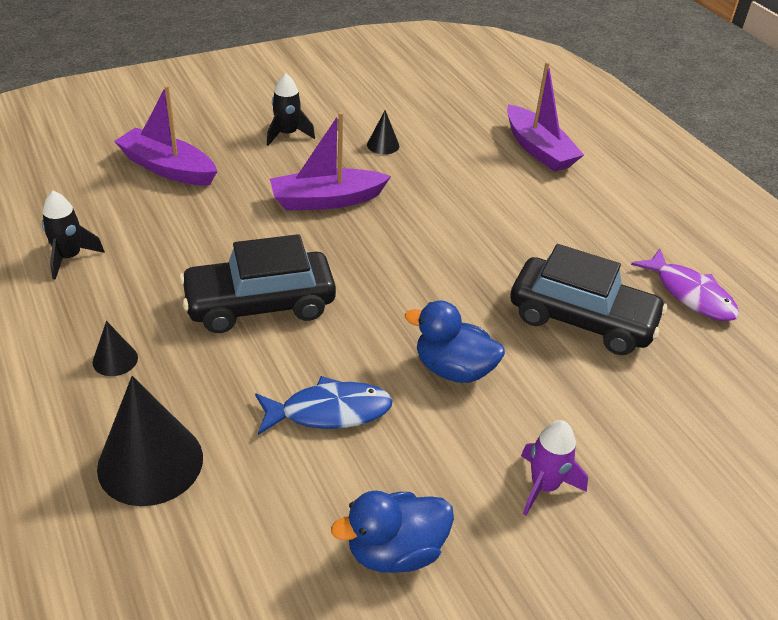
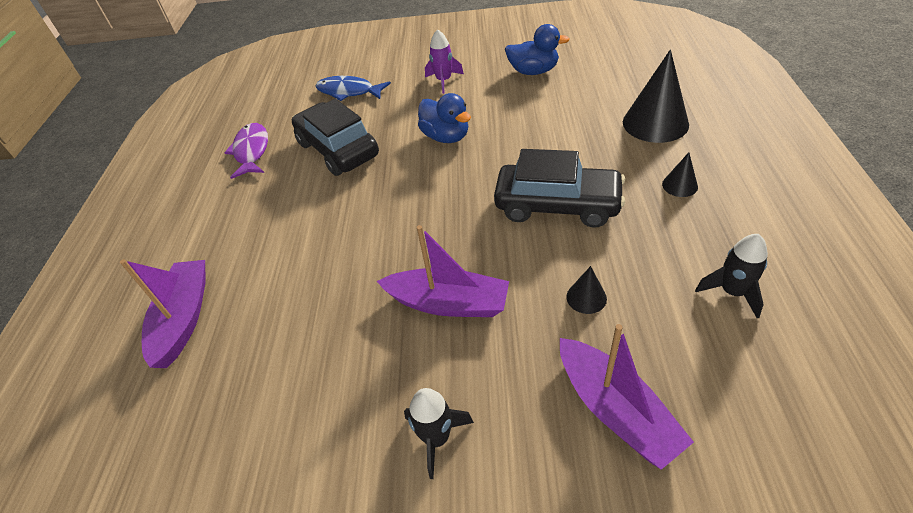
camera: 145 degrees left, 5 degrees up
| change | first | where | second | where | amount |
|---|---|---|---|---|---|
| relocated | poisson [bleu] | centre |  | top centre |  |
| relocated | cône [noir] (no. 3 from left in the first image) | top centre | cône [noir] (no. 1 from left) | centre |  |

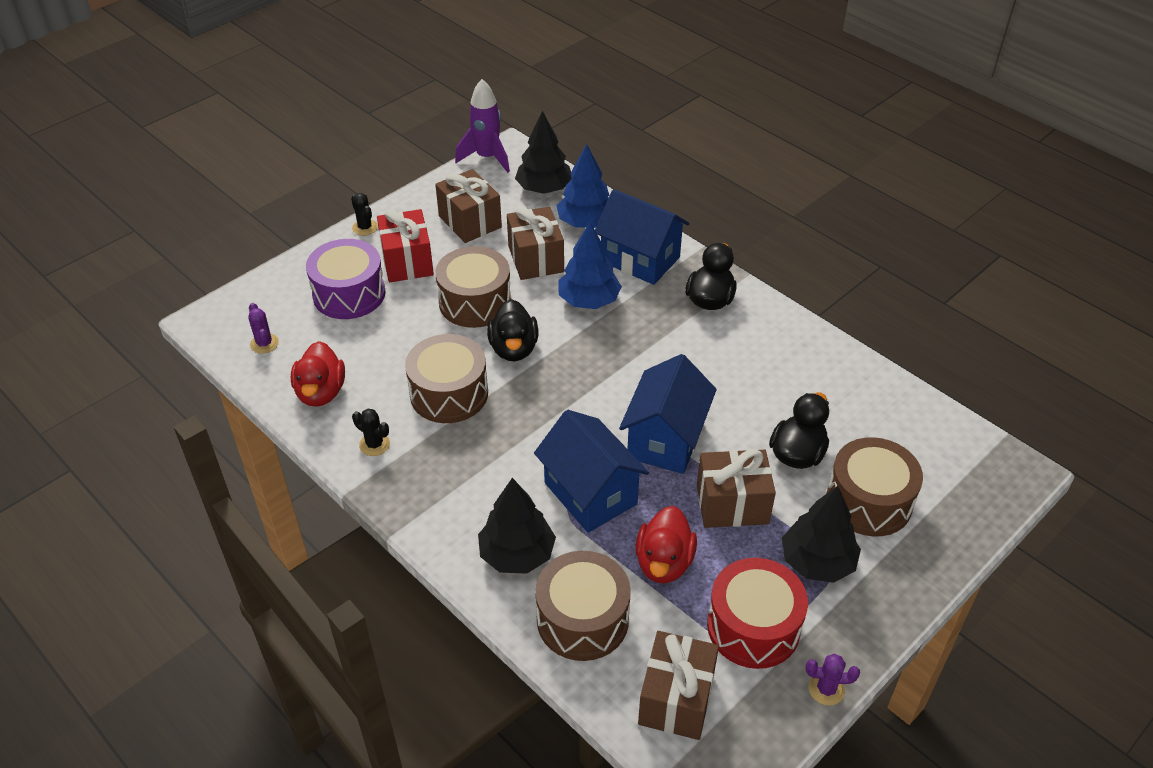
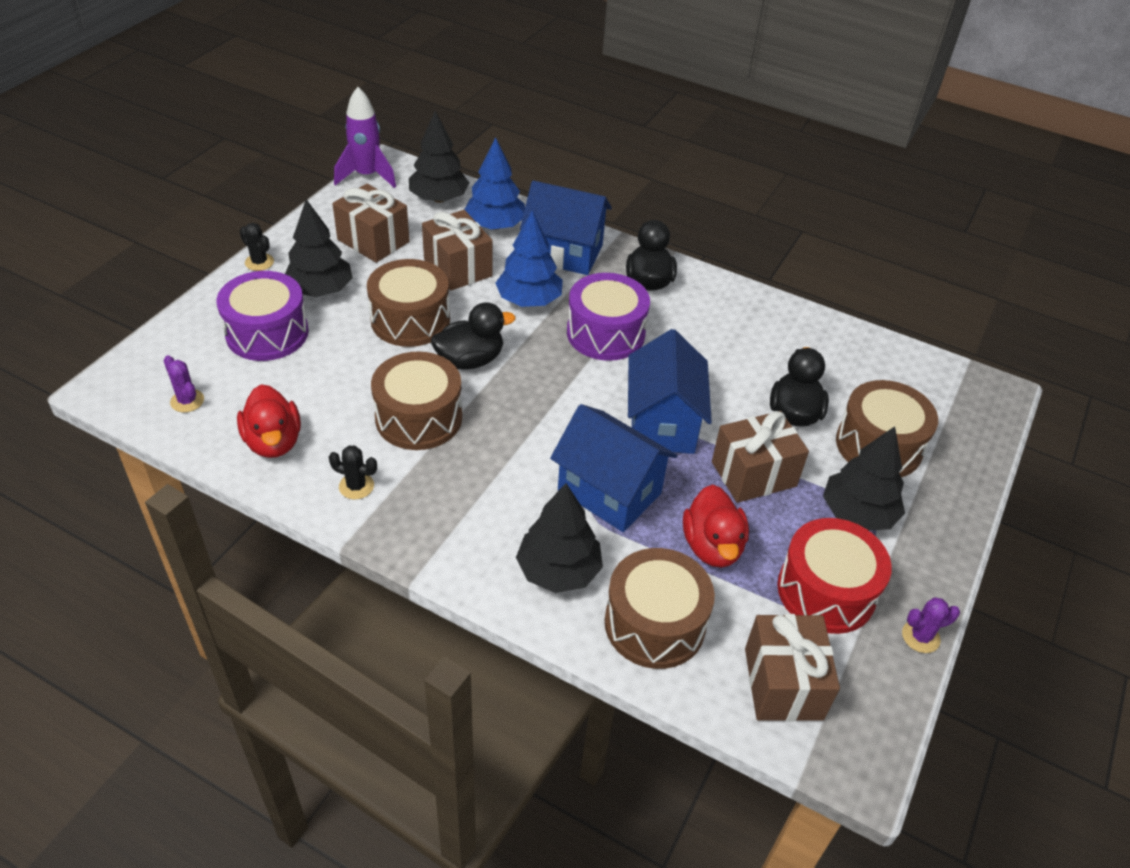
camera: 20 degrees left, 0 degrees up
| change | first | where | second | where | amount |
|---|---|---|---|---|---|
| exchanged | cadeau [rouge] | top centre | arbre [noir] (no. 1 from left) | top left |  |
| spun | canard [noir] (no. 1 from left) | centre |  | centre | 90 degrees counterclockwise |
| appeared |  |  | tambour [violet] (no. 2 from left) | centre |  |

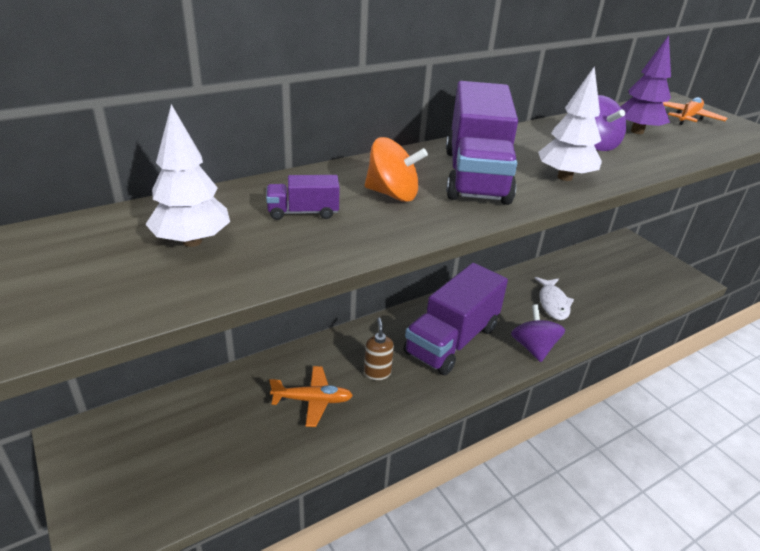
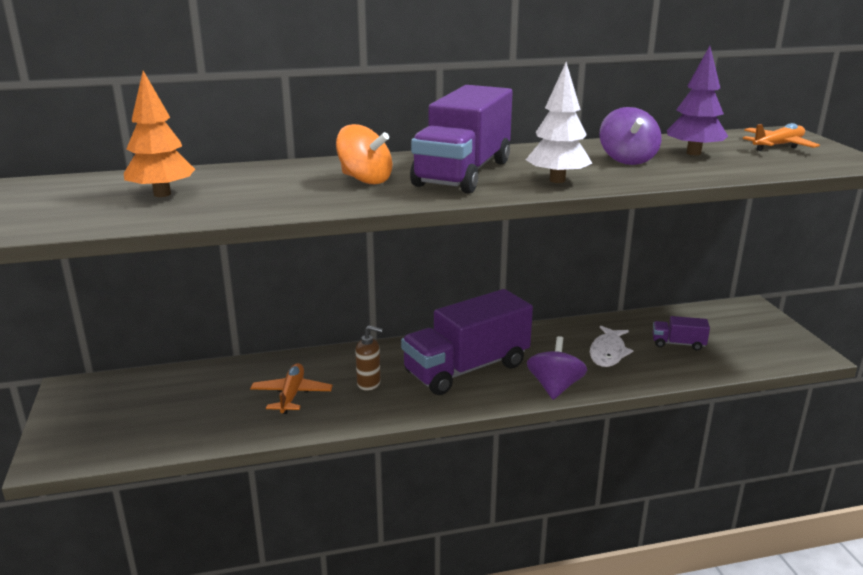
camera: 20 degrees right, 10 degrees down
| change | first | where | second | where | amount |
|---|---|---|---|---|---|
| colour | arbre [blanc] (no. 1 from left) | top left | arbre [orange] | top left |  |
| relocated | camion [violet] (no. 1 from left in the first image) | centre | camion [violet] (no. 3 from left) | middle right |  |
| spun | avion [orange] (no. 1 from left) | bottom centre |  | bottom centre | 105 degrees counterclockwise |
| spun | distributeur de savon [marron] | centre |  | centre | 90 degrees clockwise |

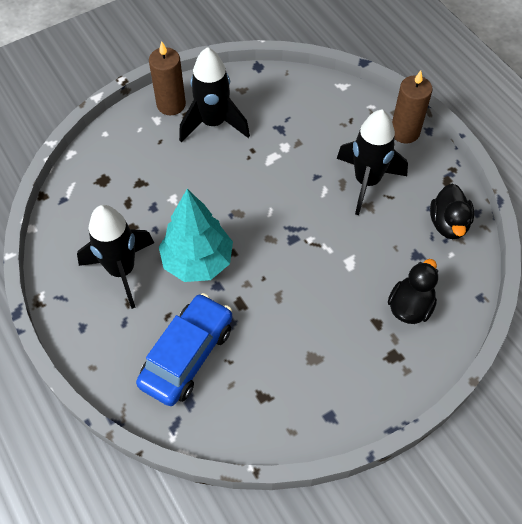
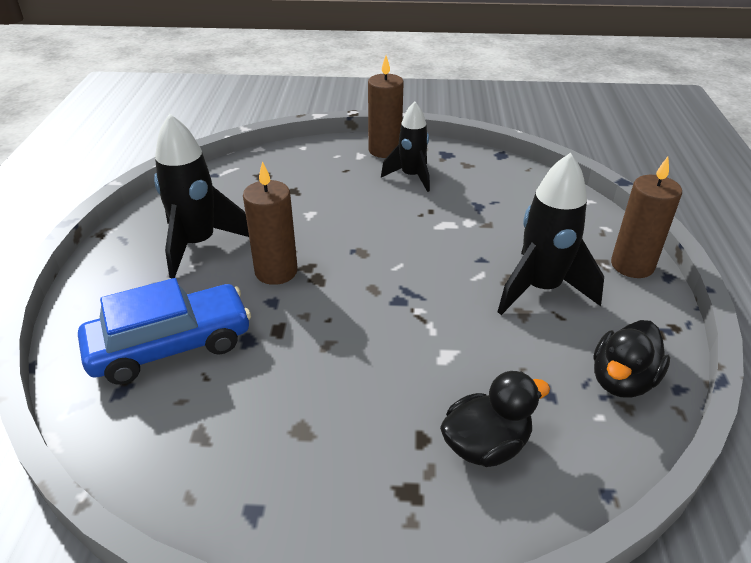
camera: 35 degrees right, 20 degrees down
| change | first | where | second | where | amount |
|---|---|---|---|---|---|
| exchanged | arbre [turquoise] | centre | bougie [marron] (no. 1 from left) | centre |  |
| size | fusée [noir] (no. 2 from left) | top centre |  | top centre | x0.66 |

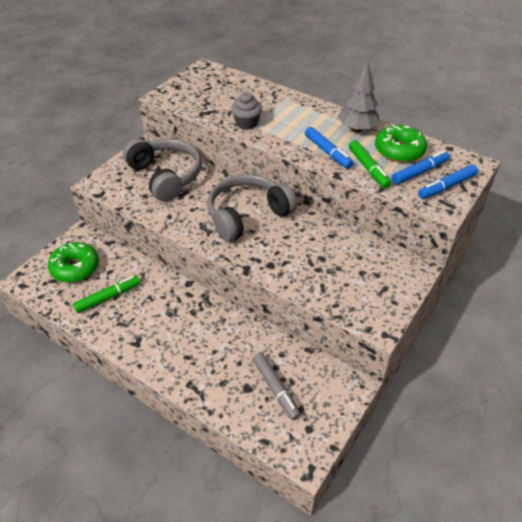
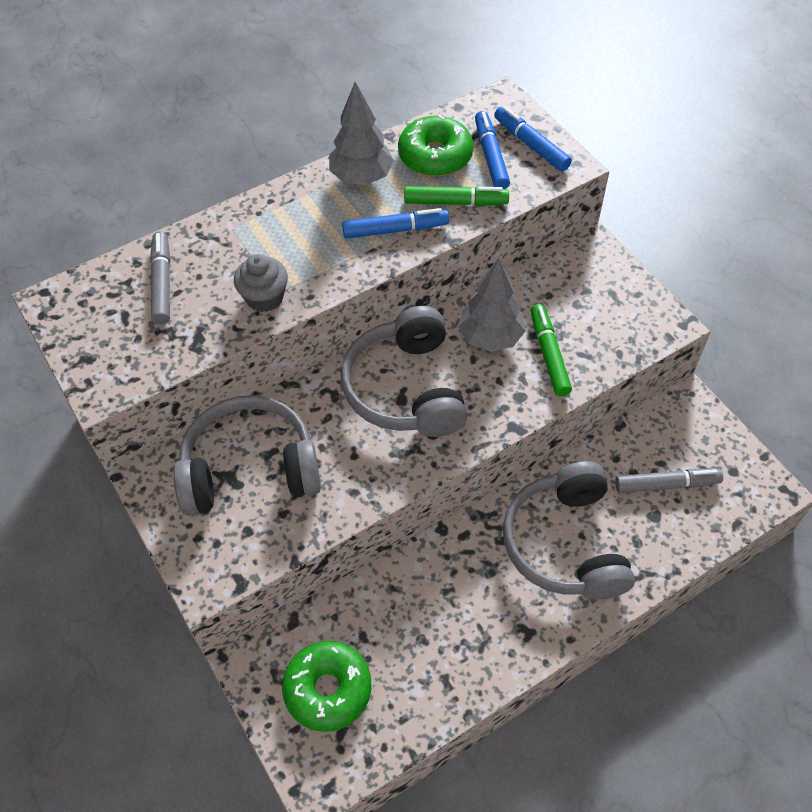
camera: 65 degrees left, 10 degrees up
| change | first | where | second | where | amount |
|---|---|---|---|---|---|
| relocated | feutre [vert] (no. 1 from left in the first image) | middle left | feutre [vert] (no. 2 from left) | middle right |  |
| spun | feutre [bleu] (no. 3 from left) | middle right |  | top centre | 150 degrees clockwise |
| appeared |  |  | feutre [gris] (no. 1 from left) | middle left |  |
| appeared |  |  | arbre [gris] (no. 2 from left) | centre |  |
| appeared |  |  | casque audio [gris] (no. 3 from left) | middle right |  |

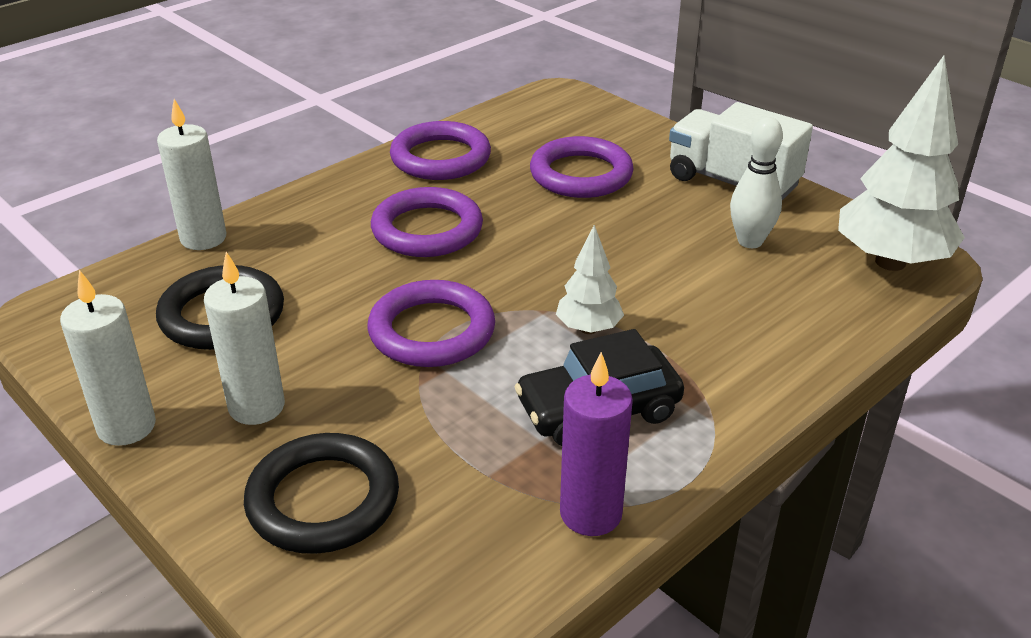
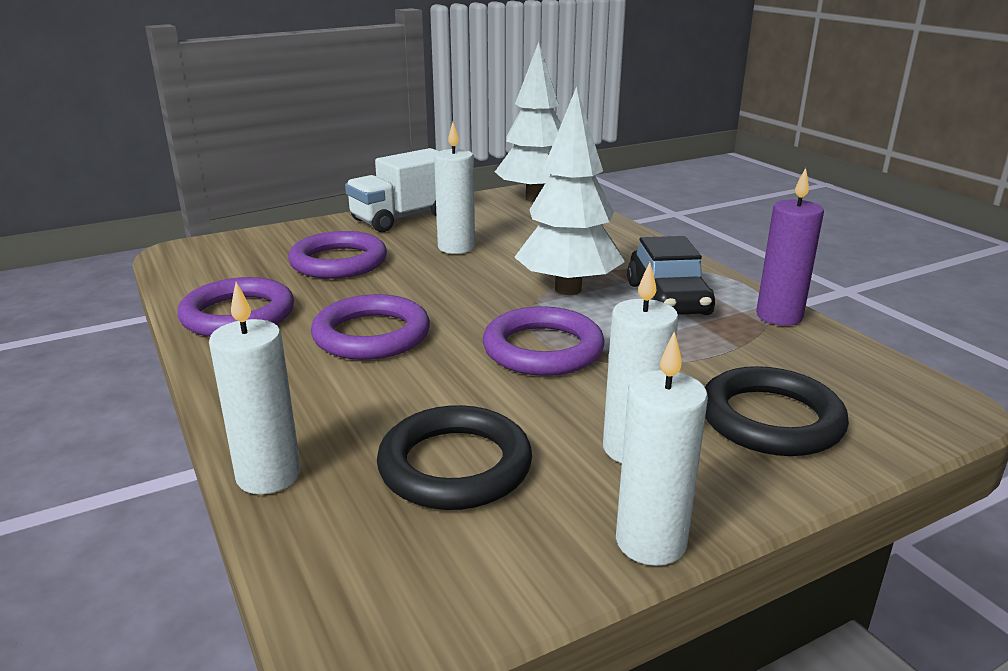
camera: 75 degrees left, 10 degrees down
| change | first | where | second | where | amount |
|---|---|---|---|---|---|
| size | arbre [blanc] (no. 1 from left in the first image) | centre | arbre [blanc] (no. 2 from left) | top centre | x1.94 |
| missing | quille [blanc] | top right |  |  |  |
| appeared |  |  | bougie [blanc] (no. 2 from left) | top centre |  |

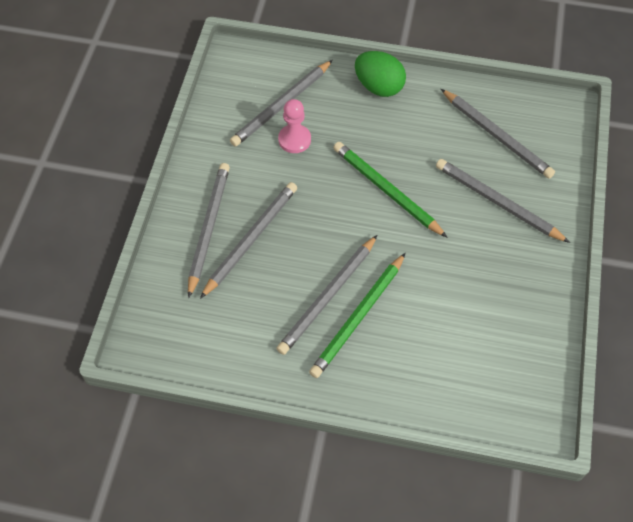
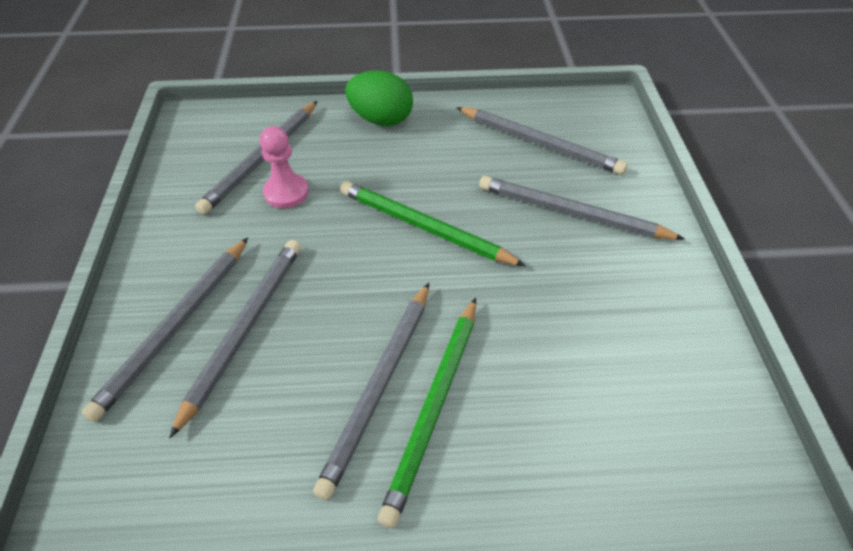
camera: 15 degrees left, 10 degrees down
| change | first | where | second | where | amount |
|---|---|---|---|---|---|
| spun | crayon [gris] (no. 1 from left) | middle left |  | middle left | 150 degrees counterclockwise |

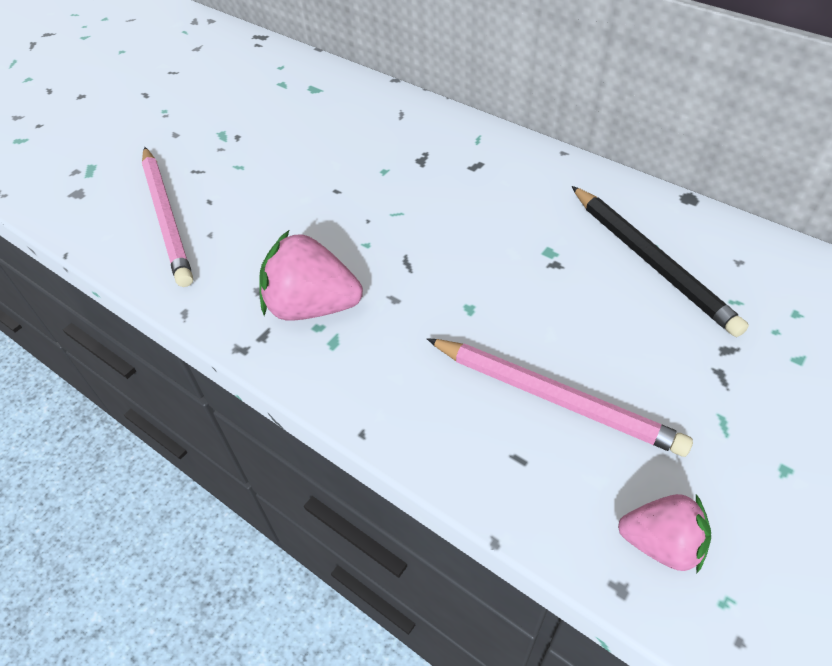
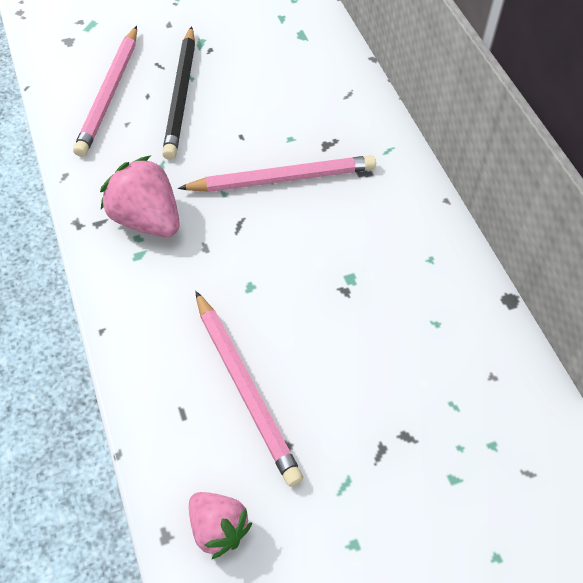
camera: 30 degrees right, 5 degrees up
| change | first | where | second | where | amount |
|---|---|---|---|---|---|
| relocated | crayon [noir] | middle right |  | top left |  |
| appeared |  |  | crayon [rose] (no. 3 from left) | top centre |  |

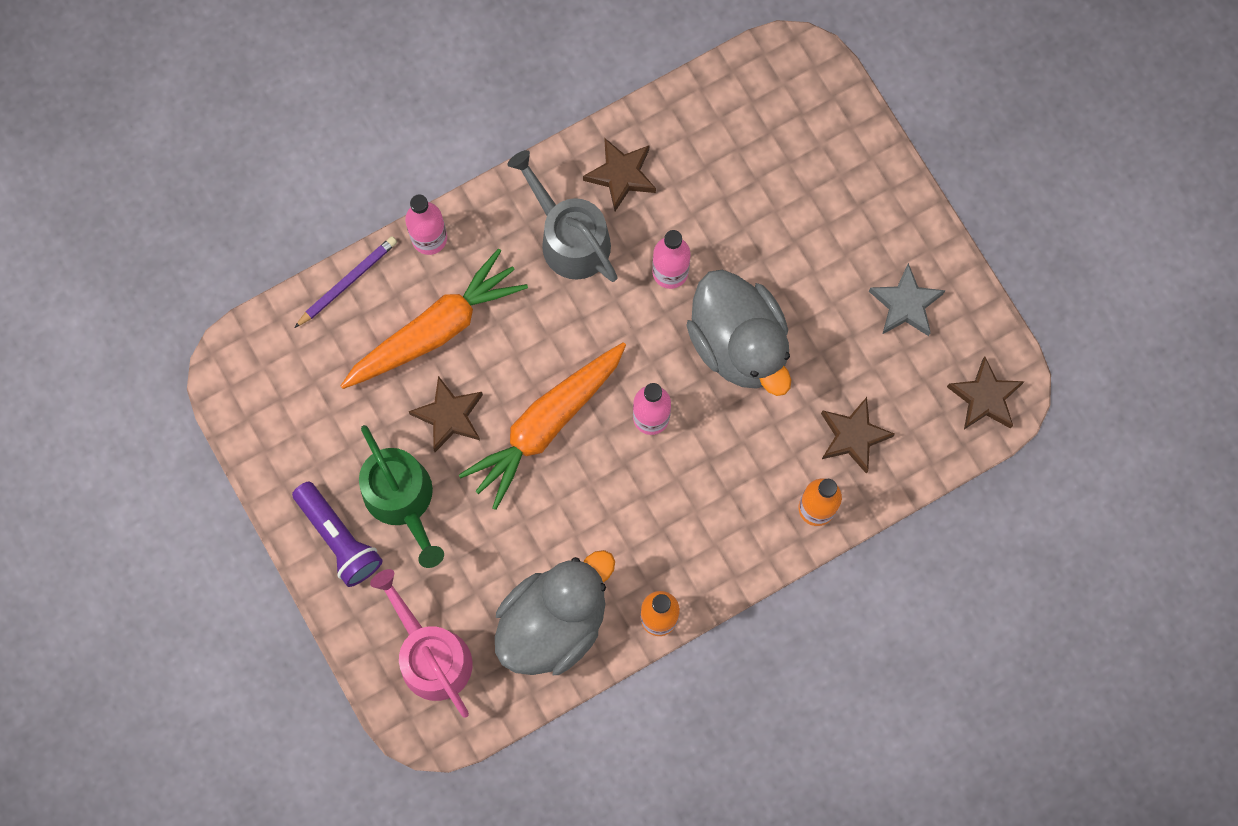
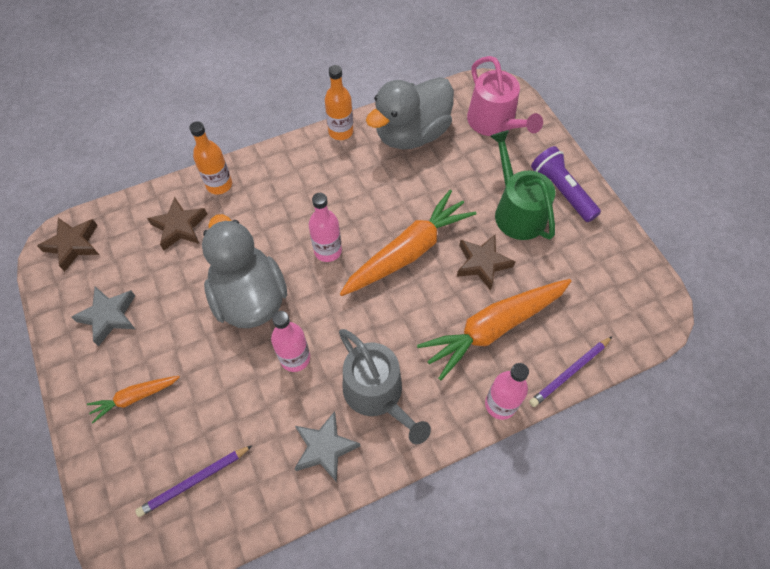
camera: 175 degrees left, 15 degrees down
| change | first | where | second | where | amount |
|---|---|---|---|---|---|
| colour | étoile [marron] (no. 2 from left) | top centre | étoile [gris] (no. 2 from left) | bottom centre |  |
| appeared |  |  | carotte [orange] (no. 1 from left) | bottom left |  |
| appeared |  |  | crayon [violet] (no. 1 from left) | bottom left |  |

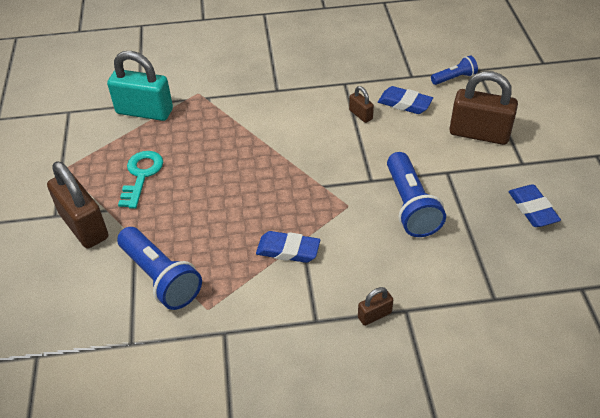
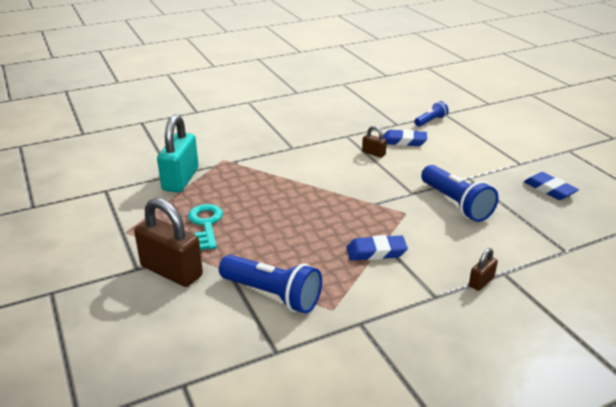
camera: 20 degrees left, 15 degrees down
| change | first | where | second | where | amount |
|---|---|---|---|---|---|
| spun | cadenas [turquoise] | top left |  | middle left | 75 degrees counterclockwise |
| missing | cadenas [marron] (no. 4 from left) | top right |  |  |  |

